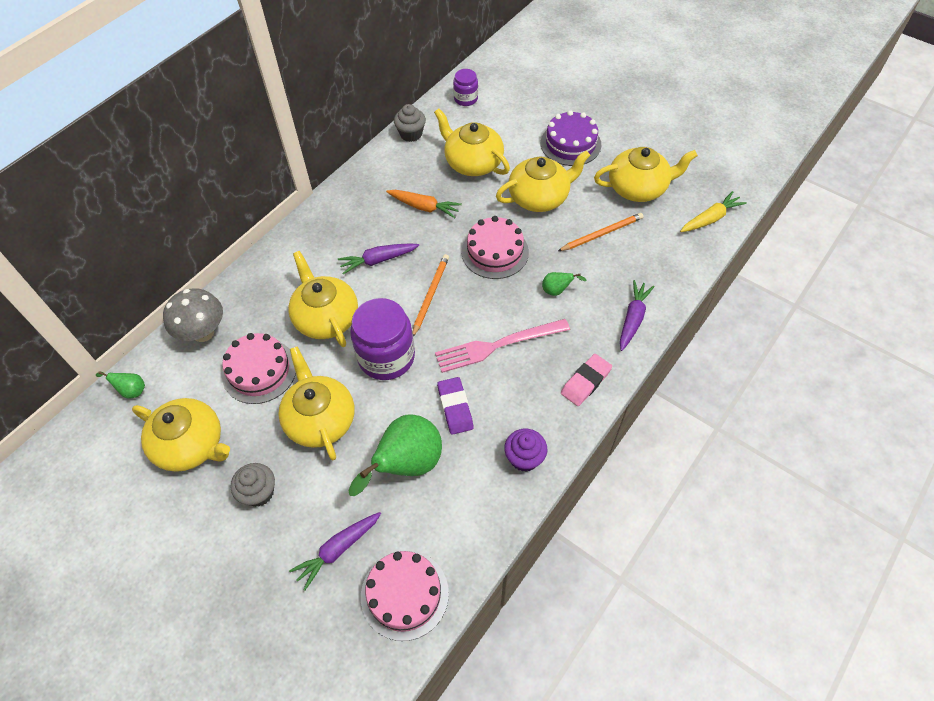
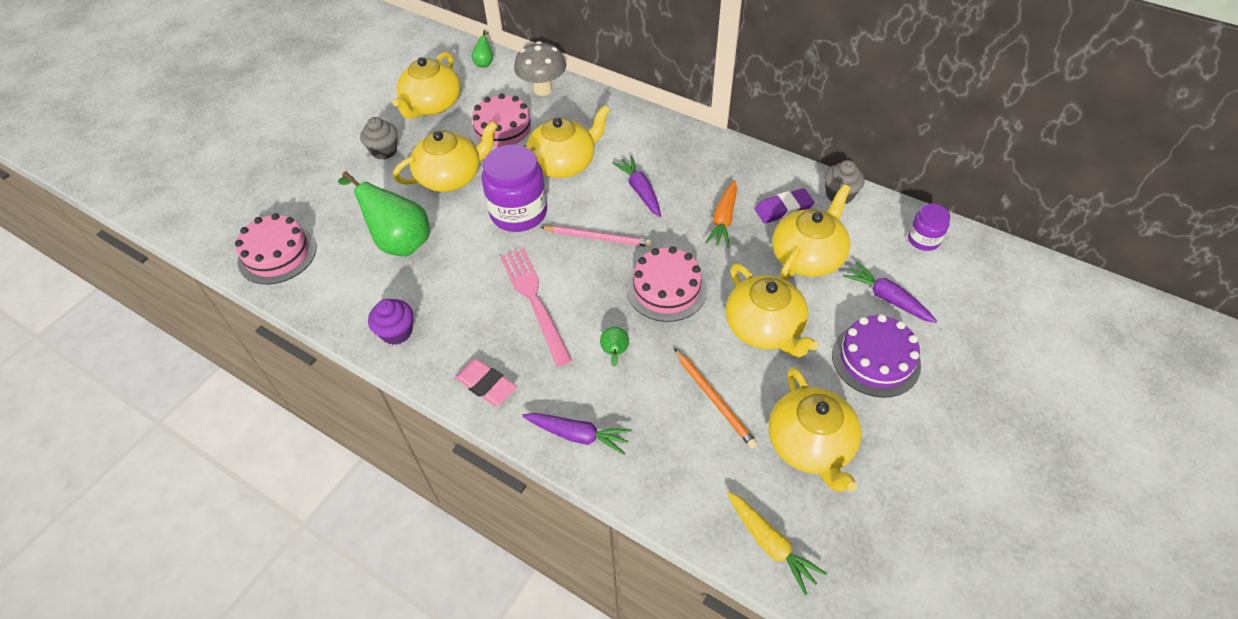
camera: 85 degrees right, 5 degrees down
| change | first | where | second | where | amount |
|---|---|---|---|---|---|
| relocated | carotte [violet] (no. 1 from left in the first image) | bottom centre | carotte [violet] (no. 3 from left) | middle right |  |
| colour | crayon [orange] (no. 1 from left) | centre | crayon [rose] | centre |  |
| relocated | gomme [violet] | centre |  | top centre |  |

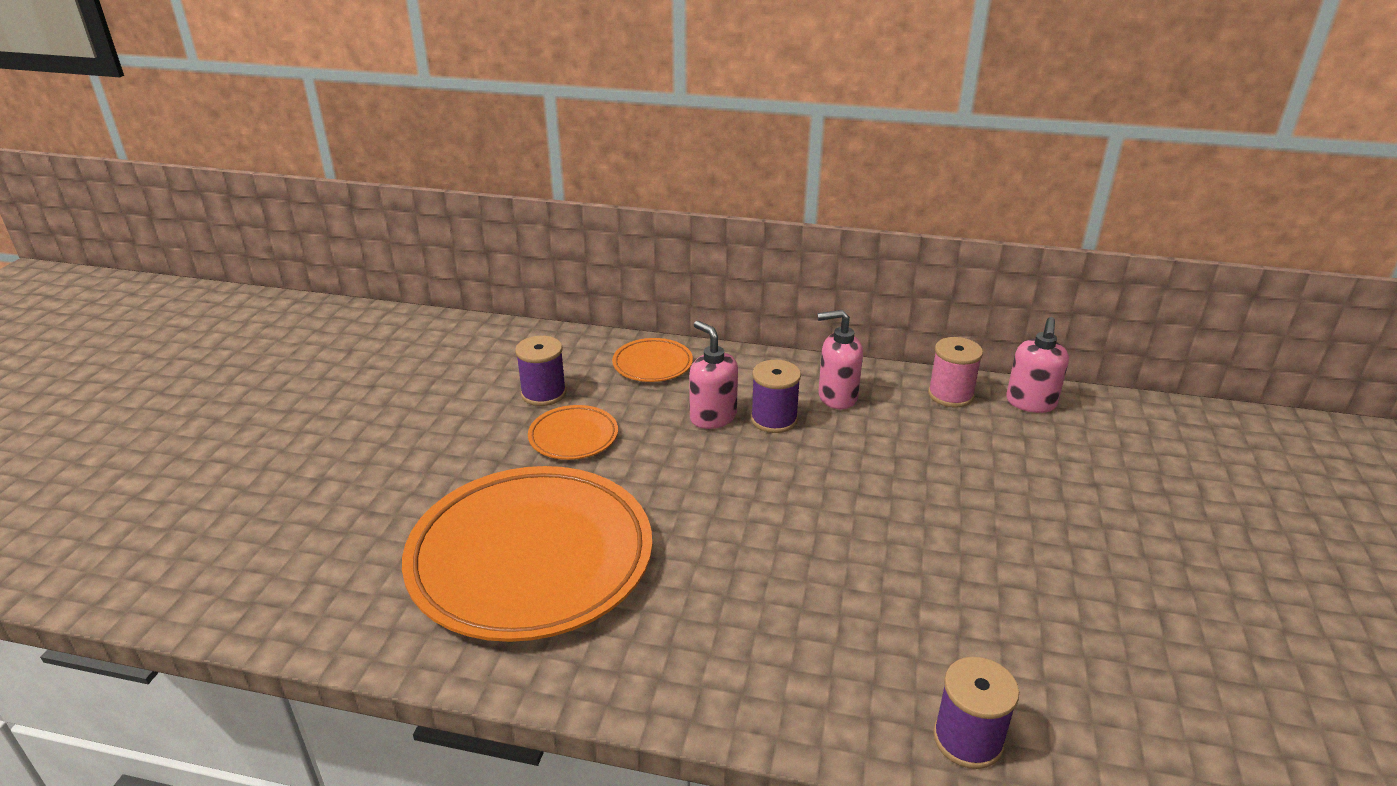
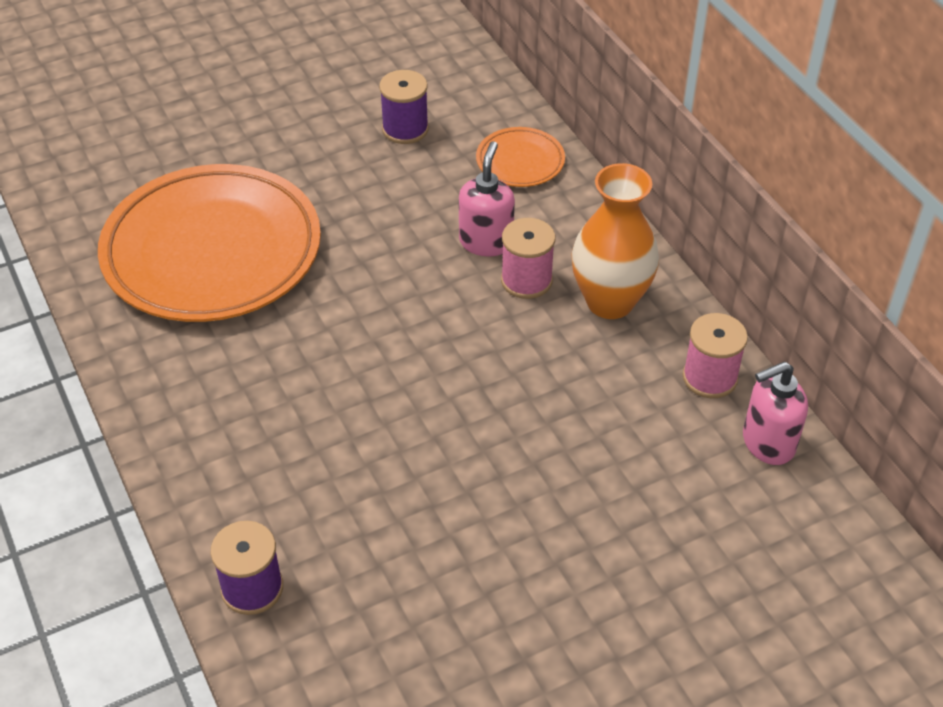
camera: 50 degrees right, 15 degrees up
| change | first | where | second | where | amount |
|---|---|---|---|---|---|
| missing | assiette [orange] (no. 2 from left) | centre |  |  |  |
| colour | bobine [violet] (no. 2 from left) | centre | bobine [rose] (no. 1 from left) | centre |  |
| exchanged | distributeur de savon [rose] (no. 2 from left) | centre | vase [orange] | centre |  |

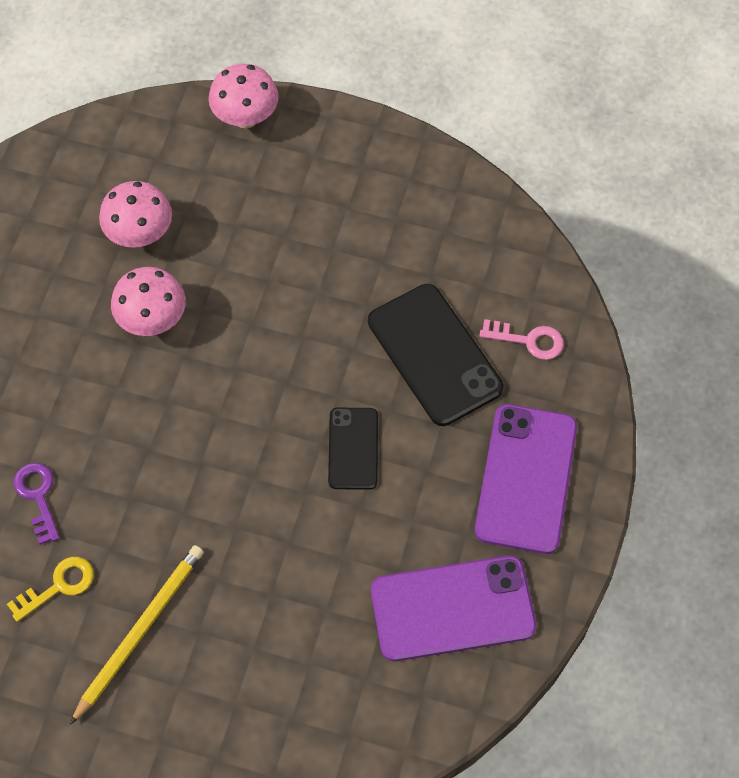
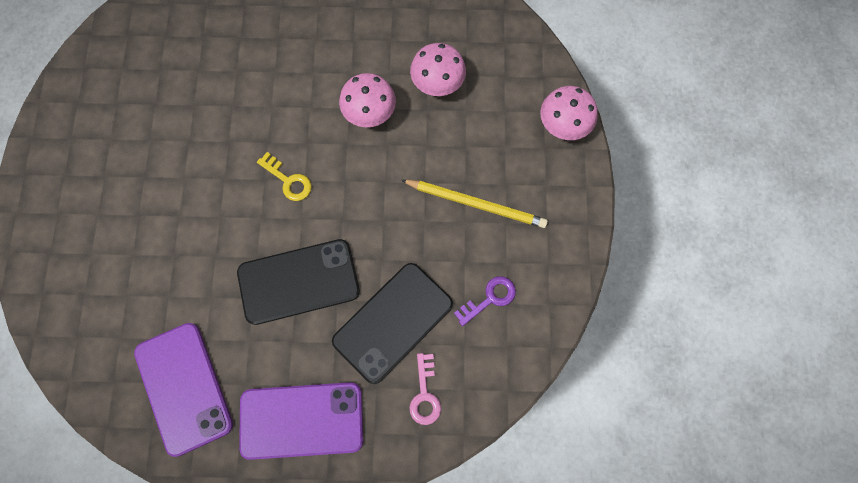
camera: 75 degrees right, 10 degrees up
| change | first | where | second | where | amount |
|---|---|---|---|---|---|
| relocated | clé [jaune] | bottom left |  | middle left |  |
| relocated | clé [violet] | middle left |  | centre |  |
| relocated | crayon [jaune] | bottom left |  | centre |  |
| size | téléphone [noir] (no. 1 from left) | centre |  | centre | x1.71 |

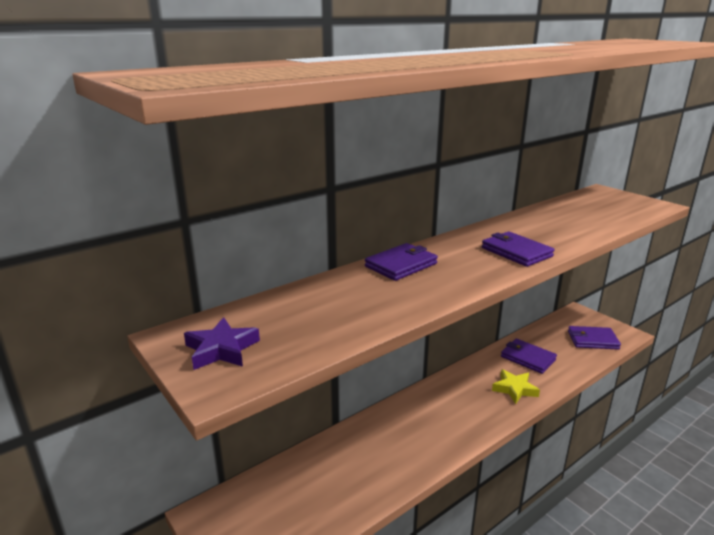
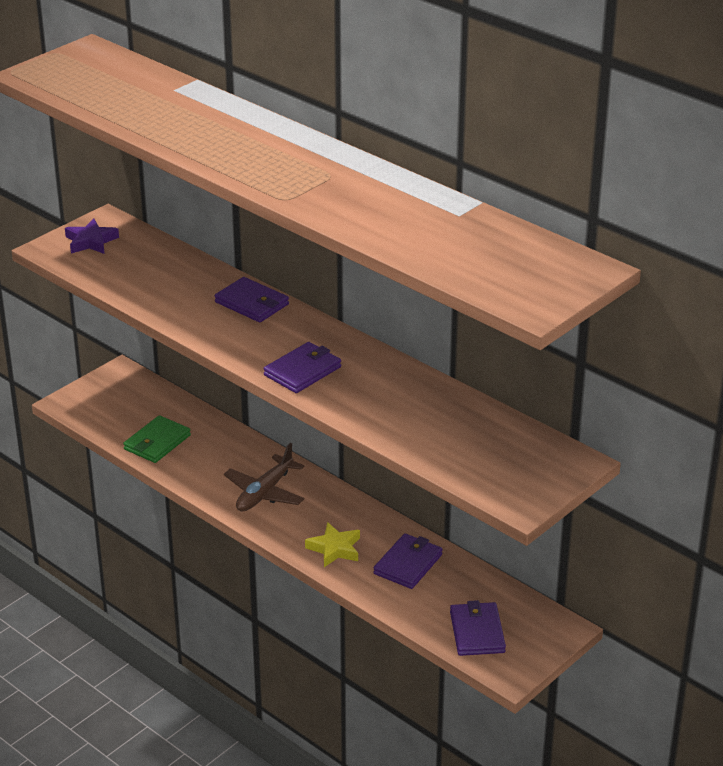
camera: 80 degrees right, 10 degrees up
| change | first | where | second | where | amount |
|---|---|---|---|---|---|
| appeared |  |  | portefeuille [vert] | middle left |  |
| appeared |  |  | avion [marron] | centre |  |

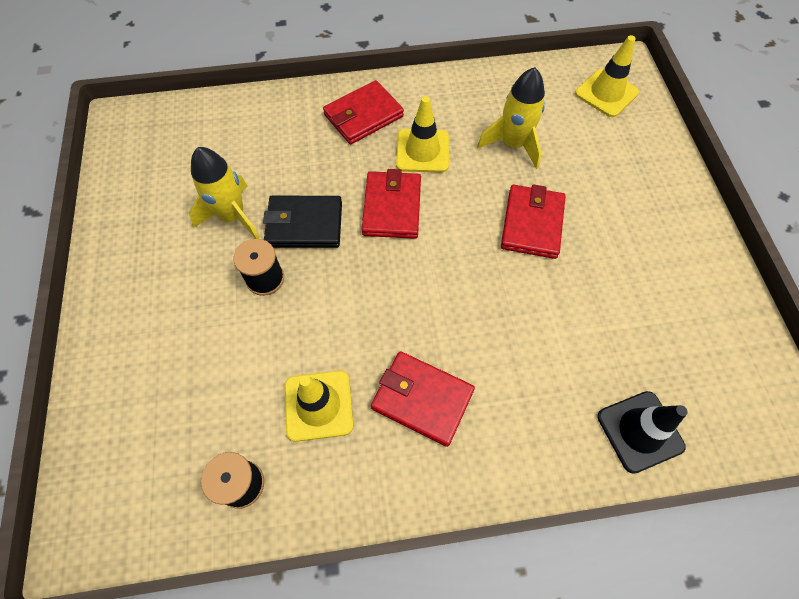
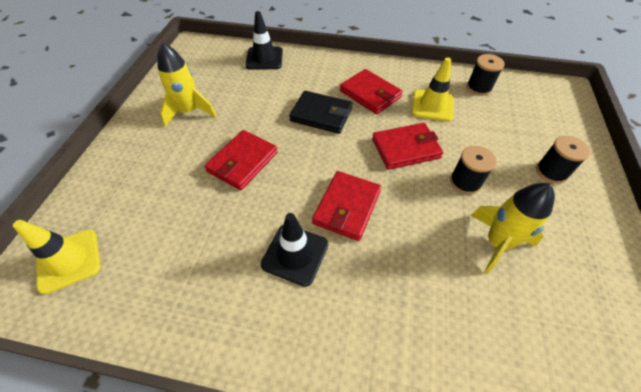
camera: 160 degrees left, 10 degrees down
| change | first | where | second | where | amount |
|---|---|---|---|---|---|
| relocated | portefeuille [noir] | centre |  | top centre |  |
| relocated | portefeuille [rouge] (no. 1 from left in the first image) | top centre | portefeuille [rouge] (no. 4 from left) | centre |  |
| colour | cône de chantier [jaune] (no. 2 from left) | top centre | cône de chantier [noir] (no. 2 from left) | centre |  |
| relocated | fusée [jaune] (no. 2 from left in the first image) | top centre | fusée [jaune] (no. 1 from left) | top left |  |
| appeared |  |  | bobine [noir] (no. 3 from left) | middle right |  |

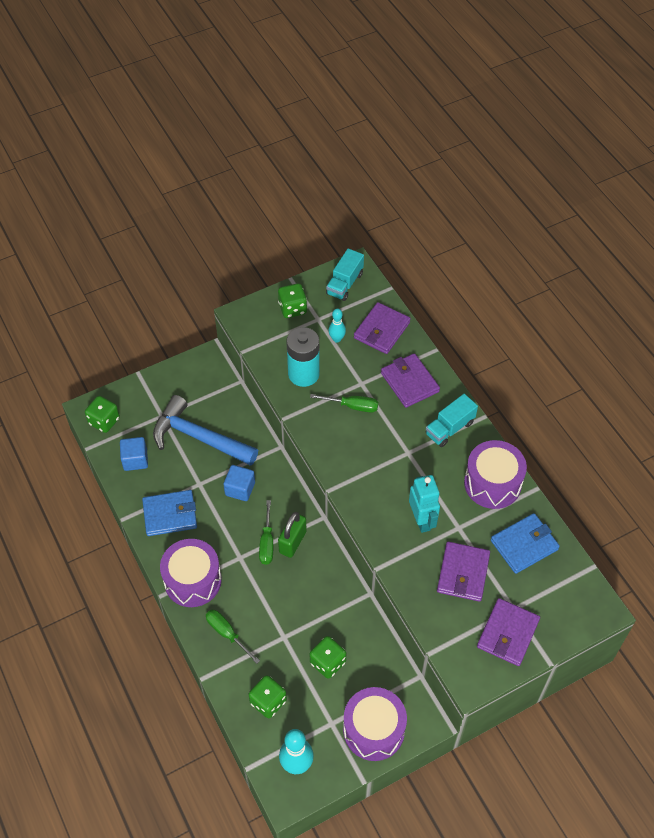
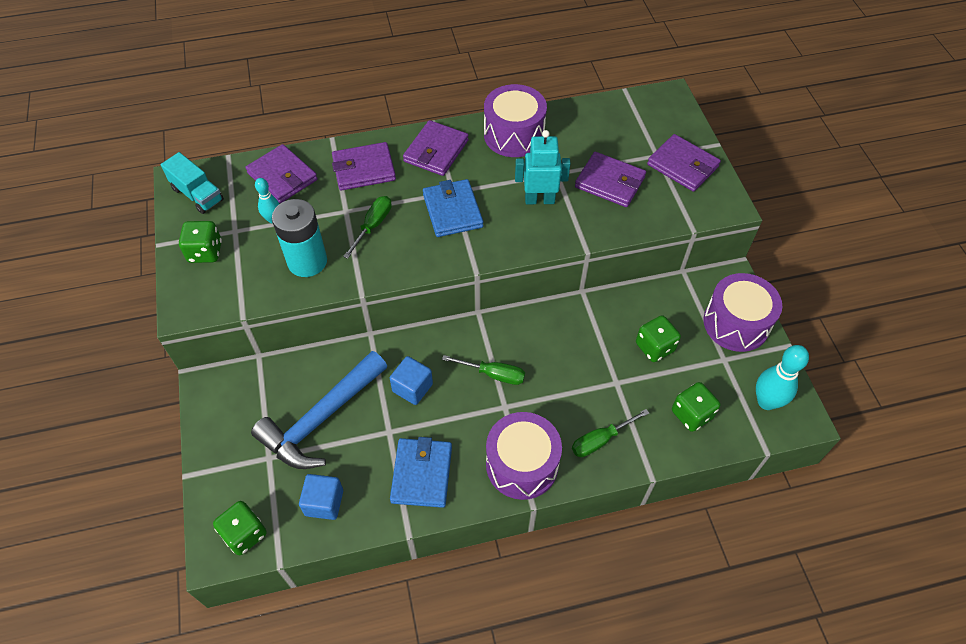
camera: 75 degrees left, 0 degrees up
| change | first | where | second | where | amount |
|---|---|---|---|---|---|
| missing | cadenas [vert] | centre |  |  |  |
| exchanged | camion [turquoise] (no. 2 from left) | middle right | portefeuille [violet] (no. 3 from left) | top centre |  |
| relocated | portefeuille [bleu] (no. 2 from left) | middle right |  | top centre |  |

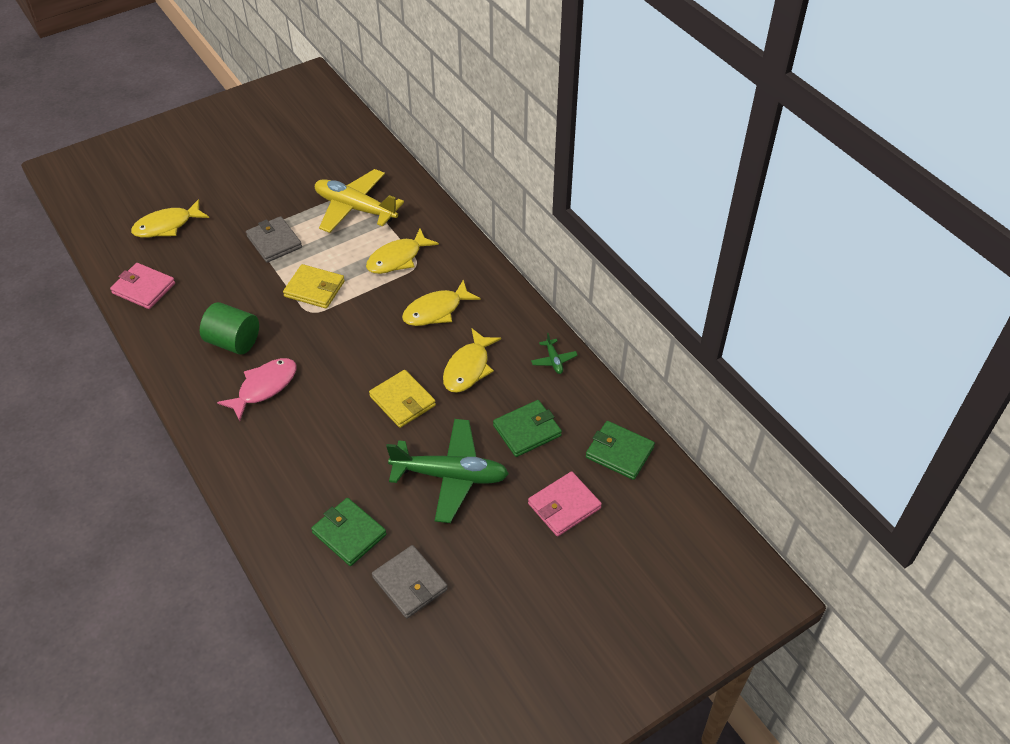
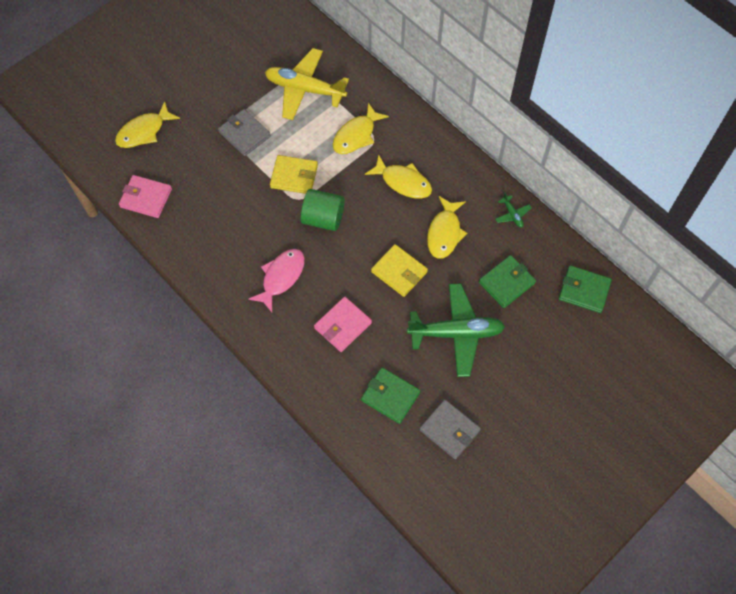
camera: 10 degrees left, 15 degrees up
| change | first | where | second | where | amount |
|---|---|---|---|---|---|
| relocated | cylindre [vert] | middle left |  | centre |  |
| spun | poisson [jaune] (no. 3 from left) | centre |  | top centre | 105 degrees counterclockwise |
| relocated | portefeuille [rose] (no. 2 from left) | bottom centre |  | centre |  |

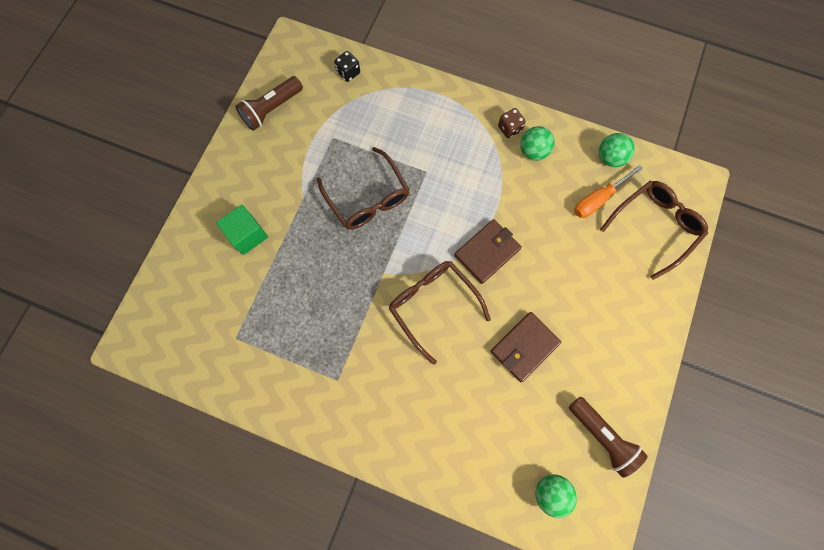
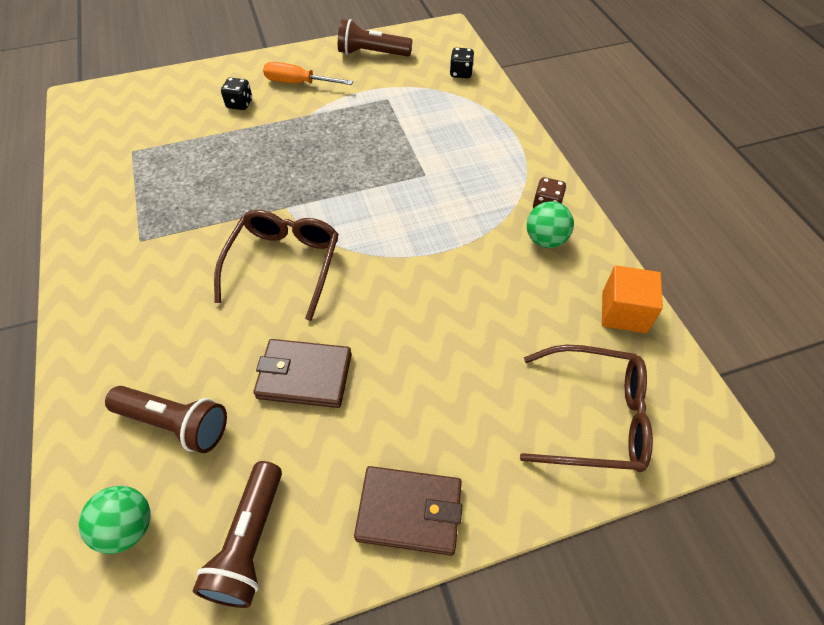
camera: 50 degrees right, 20 degrees down
| change | first | where | second | where | amount |
|---|---|---|---|---|---|
| exchanged | cube [vert] | middle left | dé [noir] (no. 1 from left) | top left |  |
| missing | lunettes [marron] (no. 1 from left) | centre |  |  |  |
| relocated | portefeuille [marron] (no. 1 from left in the first image) | centre | portefeuille [marron] (no. 2 from left) | bottom centre |  |
| relocated | tournevis [orange] | middle right |  | top centre |  |
| exchanged | balle [vert] (no. 3 from left) | top right | cube [orange] | middle right |  |
| appeared |  |  | lampe de poche [marron] (no. 1 from left) | bottom left |  |

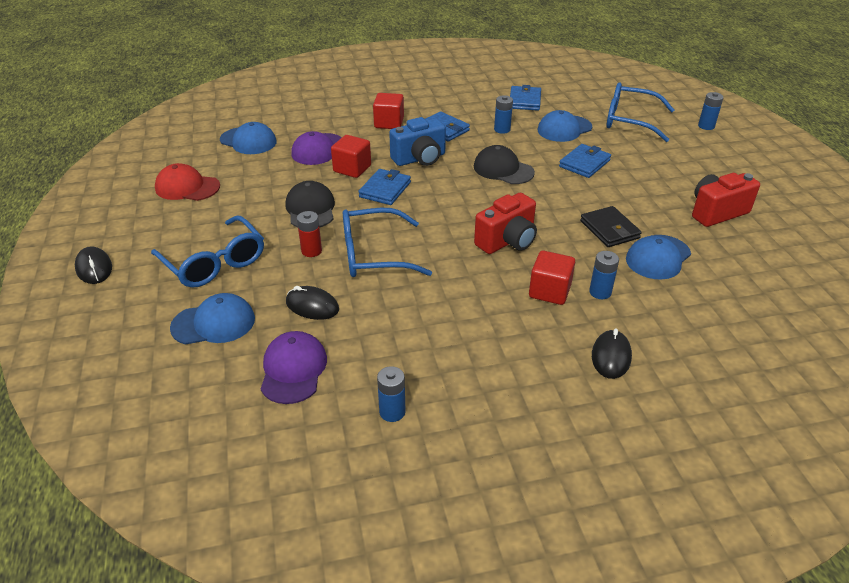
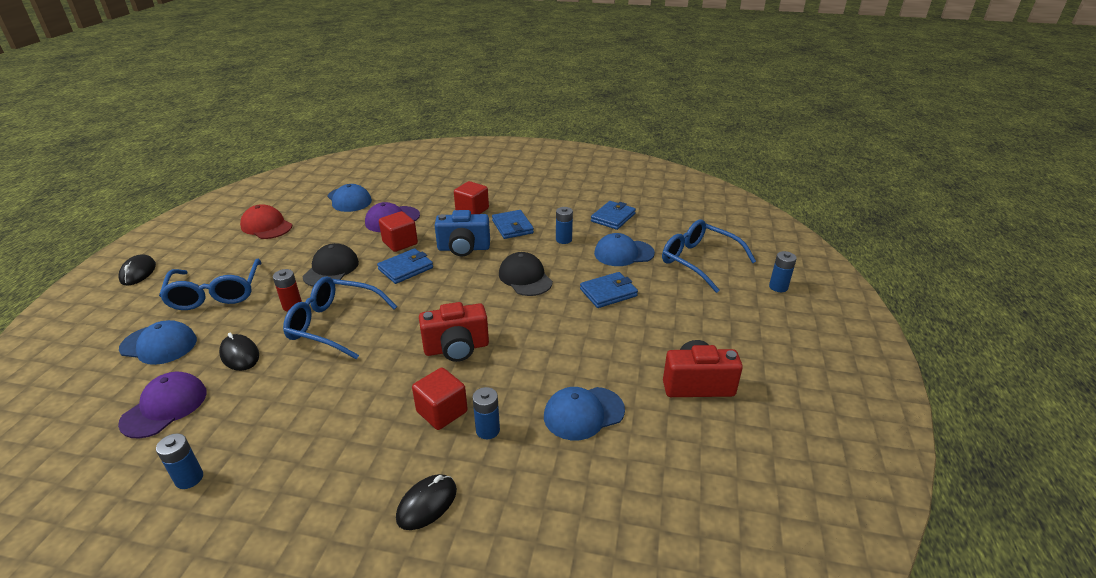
camera: 25 degrees right, 5 degrees down
| change | first | where | second | where | amount |
|---|---|---|---|---|---|
| missing | portefeuille [noir] | middle right |  |  |  |

